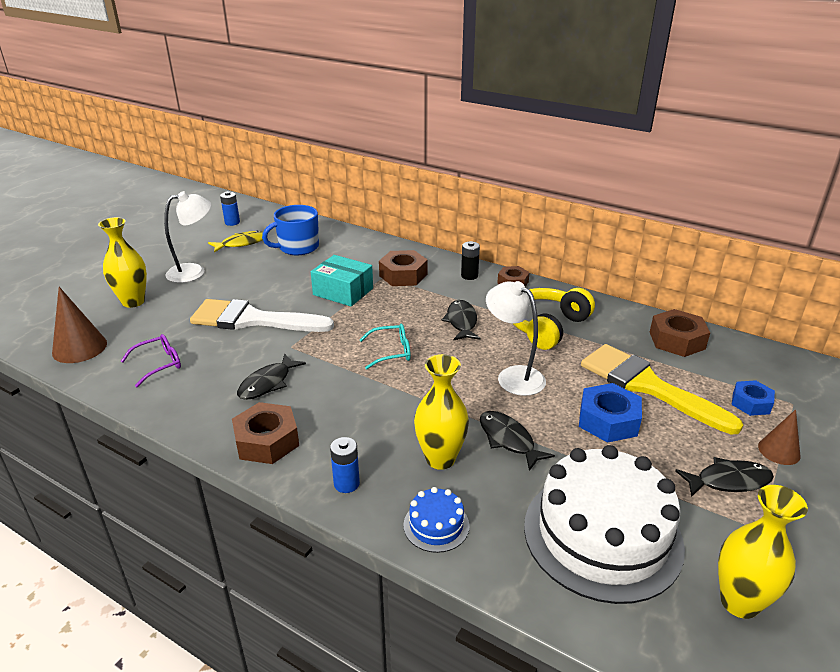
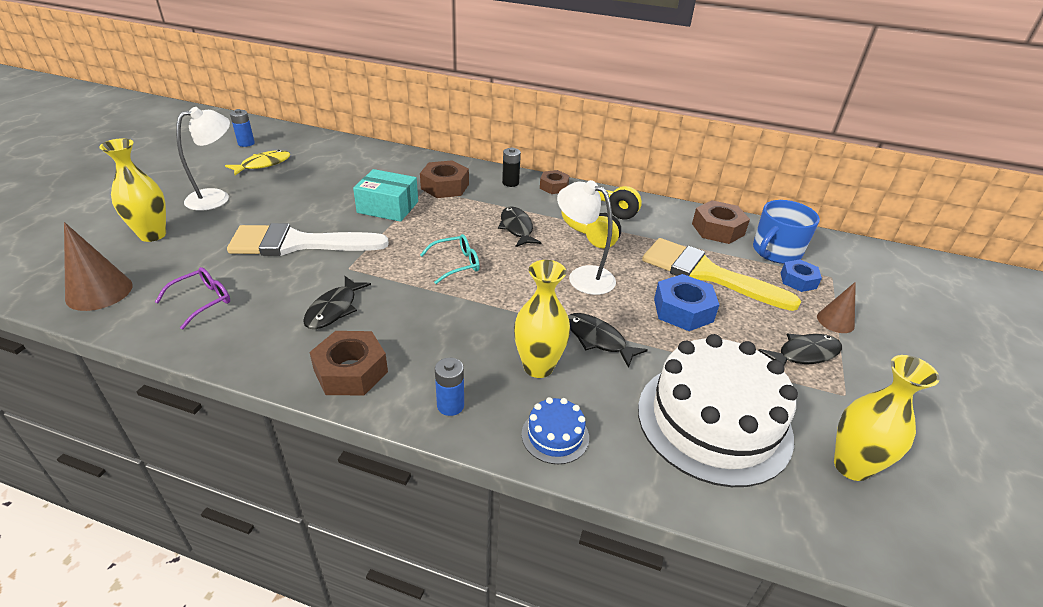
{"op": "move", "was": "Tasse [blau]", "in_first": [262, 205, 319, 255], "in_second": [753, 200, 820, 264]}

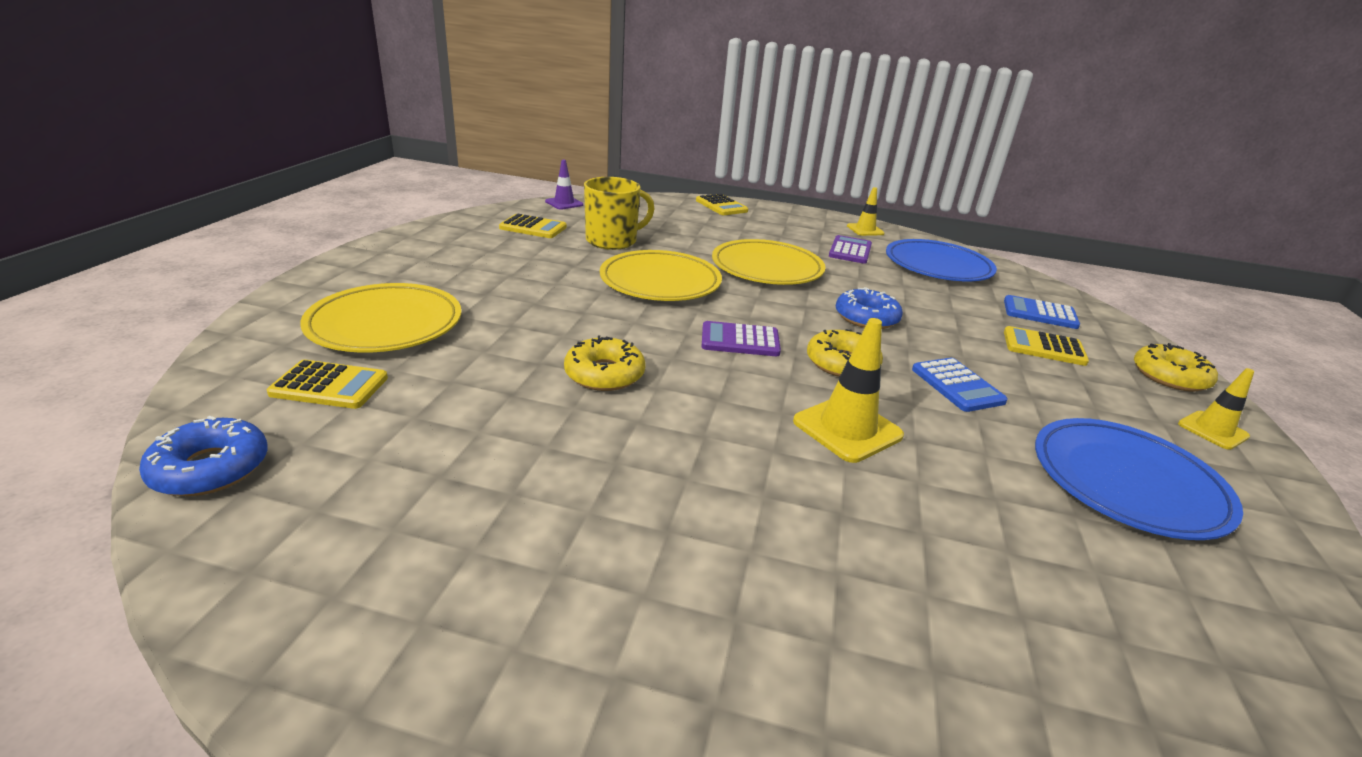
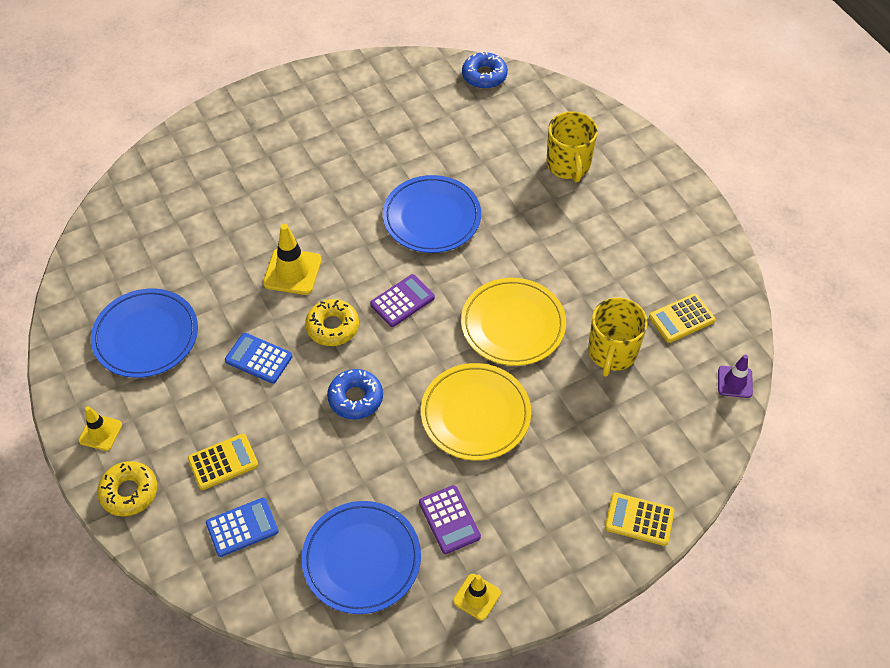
{"op": "replace", "was": "Donut [gelb]", "now": "Teller [blau]", "in_first": [564, 336, 646, 391], "in_second": [383, 175, 481, 253]}
{"op": "replace", "was": "Teller [gelb]", "now": "Tasse [gelb]", "in_first": [300, 283, 461, 353], "in_second": [546, 111, 598, 182]}
{"op": "delete", "was": "Taschenrechner [gelb]", "in_first": [267, 360, 388, 409]}

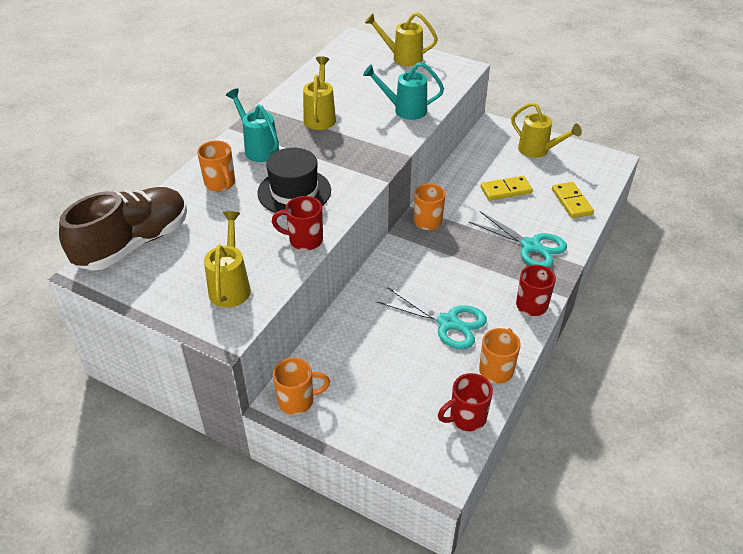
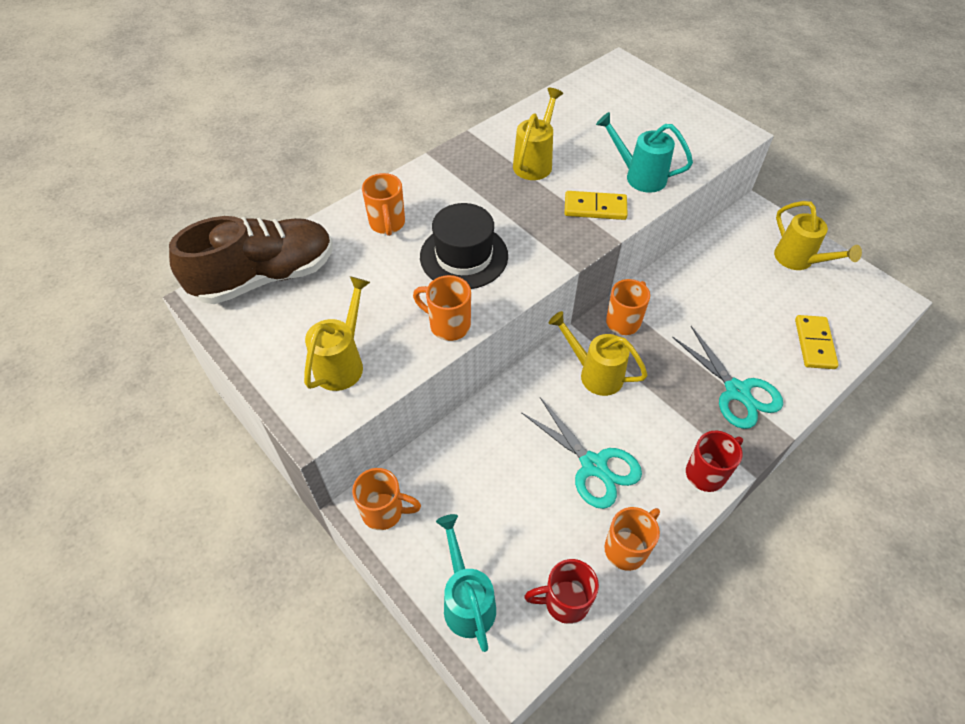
{"op": "recolor", "was": "Tasse [rot]", "now": "Tasse [orange]", "in_first": [272, 196, 323, 251], "in_second": [413, 275, 471, 341]}
{"op": "move", "was": "Gießkanne [türkis]", "in_first": [226, 88, 279, 162], "in_second": [436, 514, 496, 652]}
{"op": "move", "was": "Gießkanne [gelb]", "in_first": [365, 12, 438, 66], "in_second": [548, 311, 648, 396]}
{"op": "move", "was": "Dominostein [gelb]", "in_first": [481, 176, 533, 200], "in_second": [564, 191, 628, 220]}

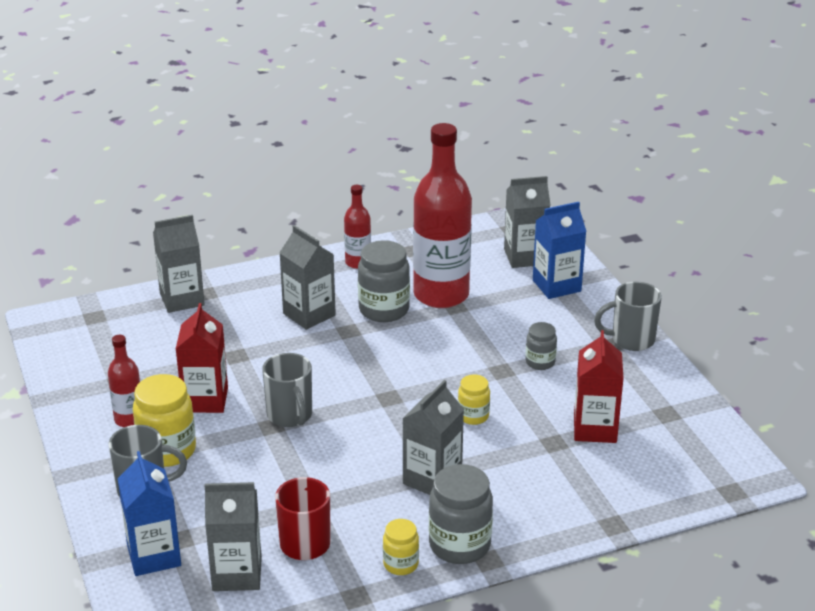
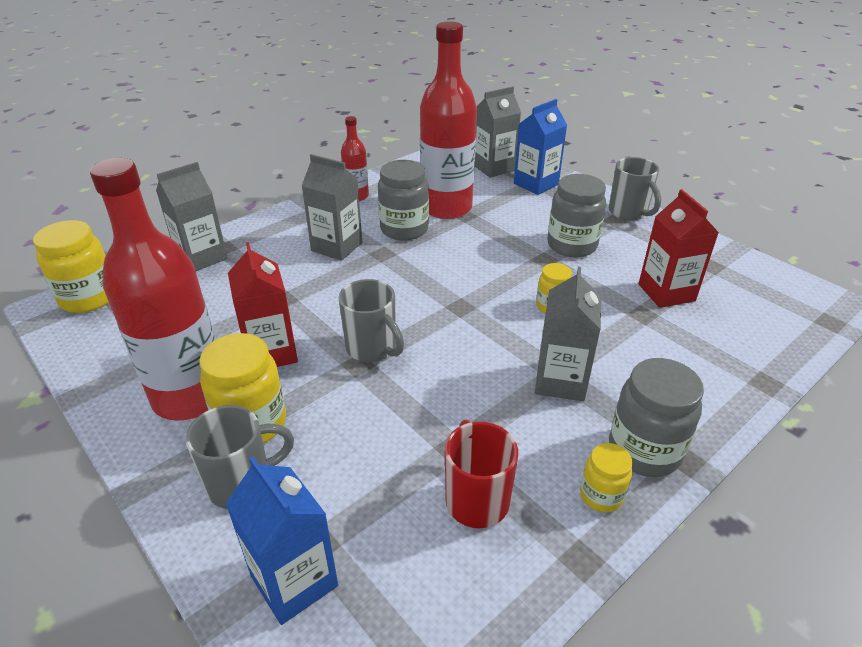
{"op": "insert", "now": "Einmachglas [gelb]", "in_second": [33, 220, 109, 313]}
{"op": "resize", "was": "Flasche [rot]", "in_first": [108, 335, 140, 427], "in_second": [90, 158, 216, 421], "ratio": 2.08}
{"op": "resize", "was": "Einmachglas [grau]", "in_first": [526, 322, 557, 370], "in_second": [547, 174, 606, 257], "ratio": 1.78}
{"op": "rotate", "was": "Tasse [grau]", "in_first": [594, 282, 662, 351], "in_second": [609, 157, 661, 221], "clockwise": -90}
{"op": "delete", "was": "Getränkekarton [grau]", "in_first": [204, 482, 262, 591]}

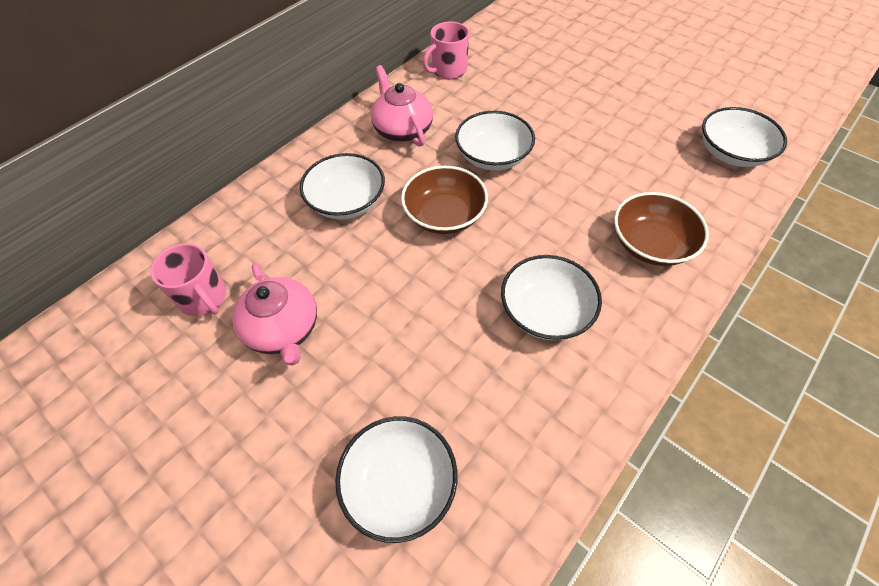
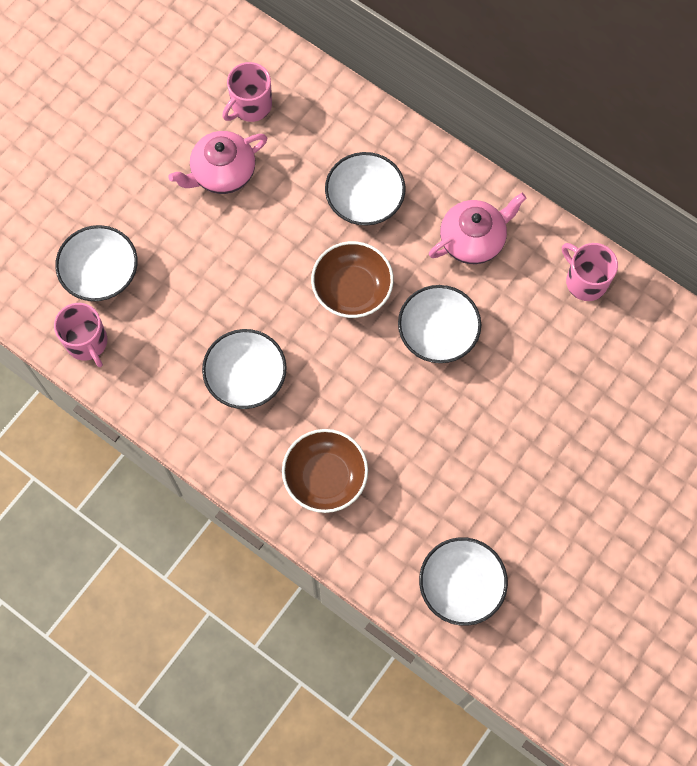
{"op": "insert", "now": "Tasse [rosa]", "in_second": [54, 303, 107, 367]}

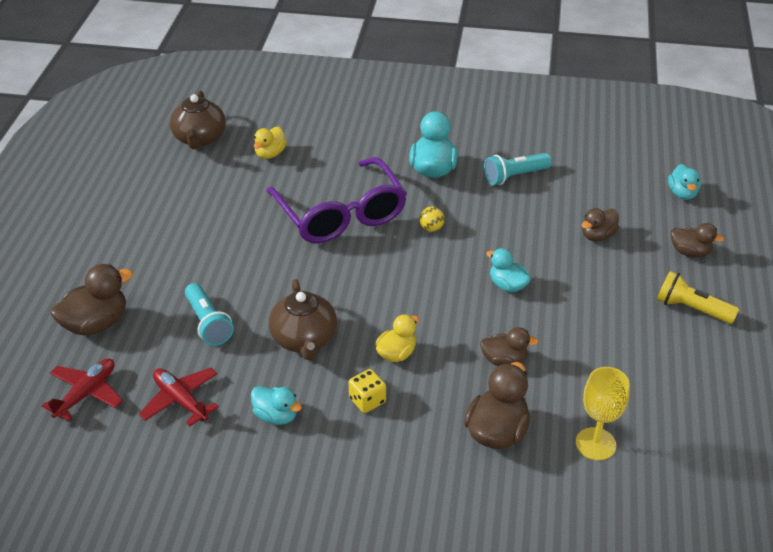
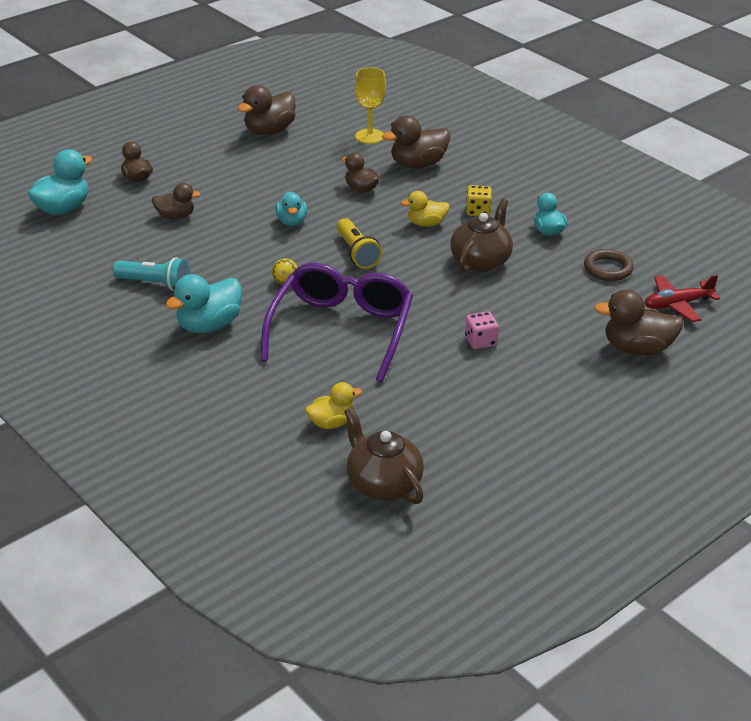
{"op": "resize", "was": "Ente [türkis]", "in_first": [668, 164, 701, 200], "in_second": [28, 149, 92, 215], "ratio": 1.59}
{"op": "insert", "now": "Ente [braun]", "in_second": [238, 85, 296, 135]}
{"op": "move", "was": "Taschenlampe [gelb]", "in_first": [657, 271, 739, 324], "in_second": [336, 218, 382, 269]}
{"op": "rotate", "was": "Teekanne [braun]", "in_first": [170, 90, 226, 149], "in_second": [344, 407, 424, 504], "clockwise": -75}
{"op": "insert", "now": "Spielwürfel [rosa]", "in_second": [465, 311, 499, 349]}
{"op": "replace", "was": "Flugzeug [rot]", "now": "Ring [braun]", "in_first": [139, 367, 219, 426], "in_second": [584, 249, 634, 281]}
{"op": "delete", "was": "Taschenlampe [türkis]", "in_first": [185, 283, 234, 346]}

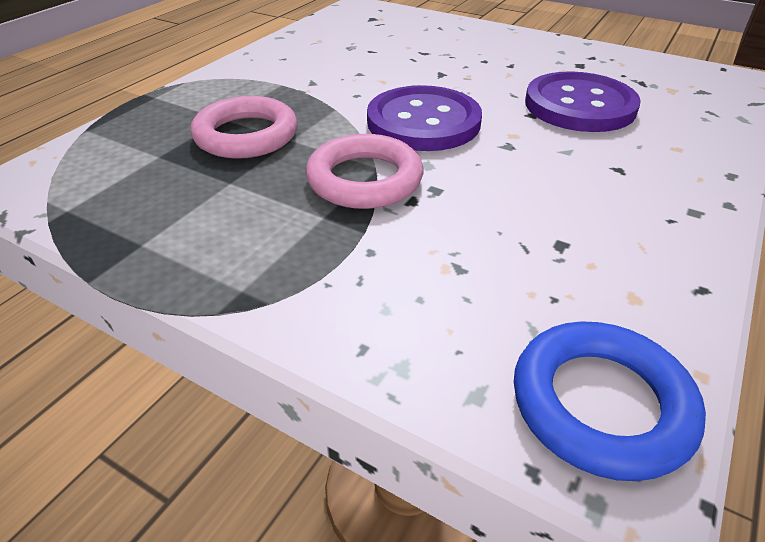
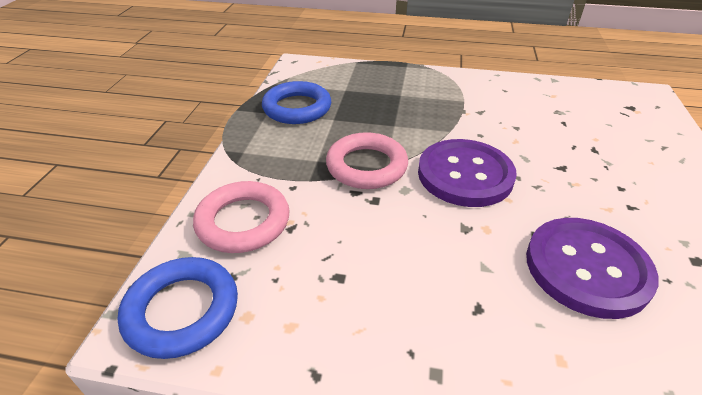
{"op": "move", "was": "Ring [rosa]", "in_first": [191, 96, 298, 159], "in_second": [193, 181, 290, 253]}
{"op": "insert", "now": "Ring [blau]", "in_second": [262, 81, 331, 124]}

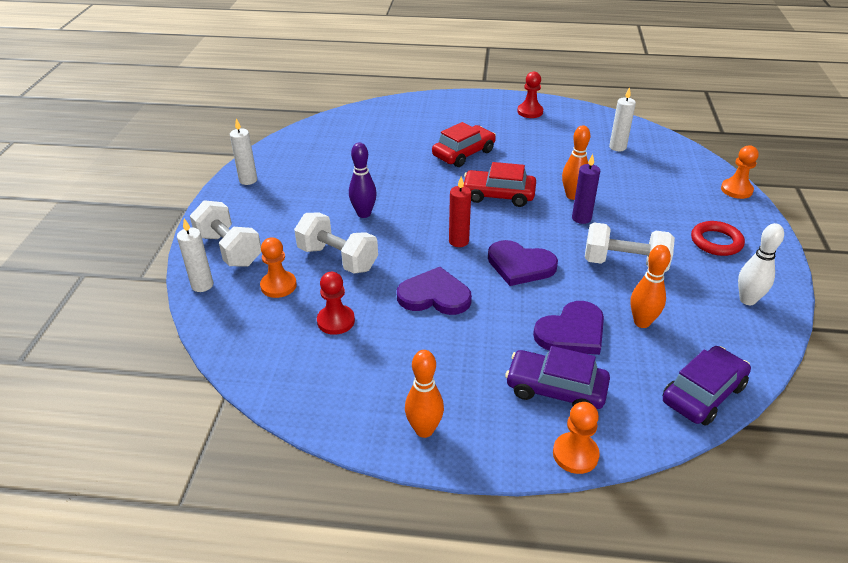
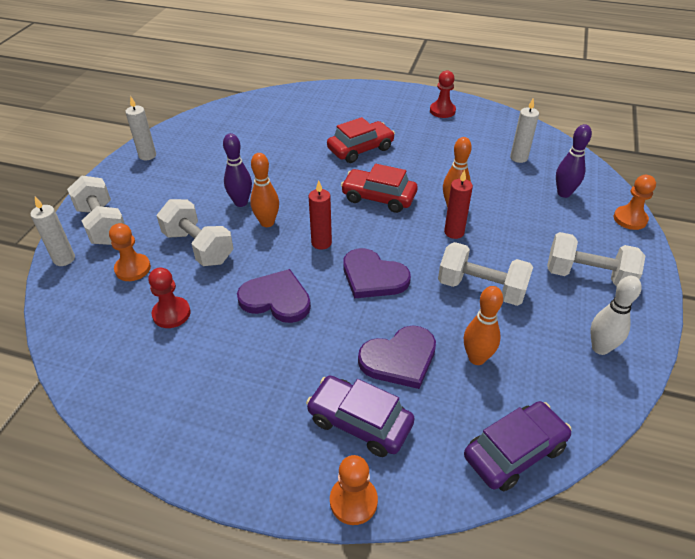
{"op": "move", "was": "Bowlingkegel [orange]", "in_first": [405, 350, 444, 438], "in_second": [250, 153, 279, 227]}
{"op": "recolor", "was": "Kerze [lila]", "now": "Kerze [rot]", "in_first": [572, 154, 600, 224], "in_second": [444, 169, 473, 239]}
{"op": "replace", "was": "Ring [rot]", "now": "Hantel [weiß]", "in_first": [691, 221, 745, 256], "in_second": [547, 232, 645, 287]}
{"op": "insert", "now": "Bowlingkegel [lila]", "in_second": [556, 124, 592, 198]}

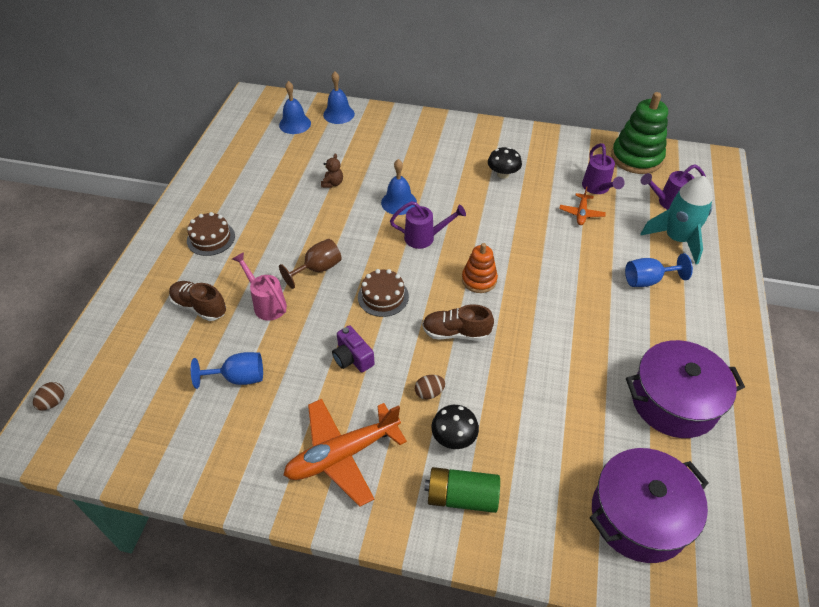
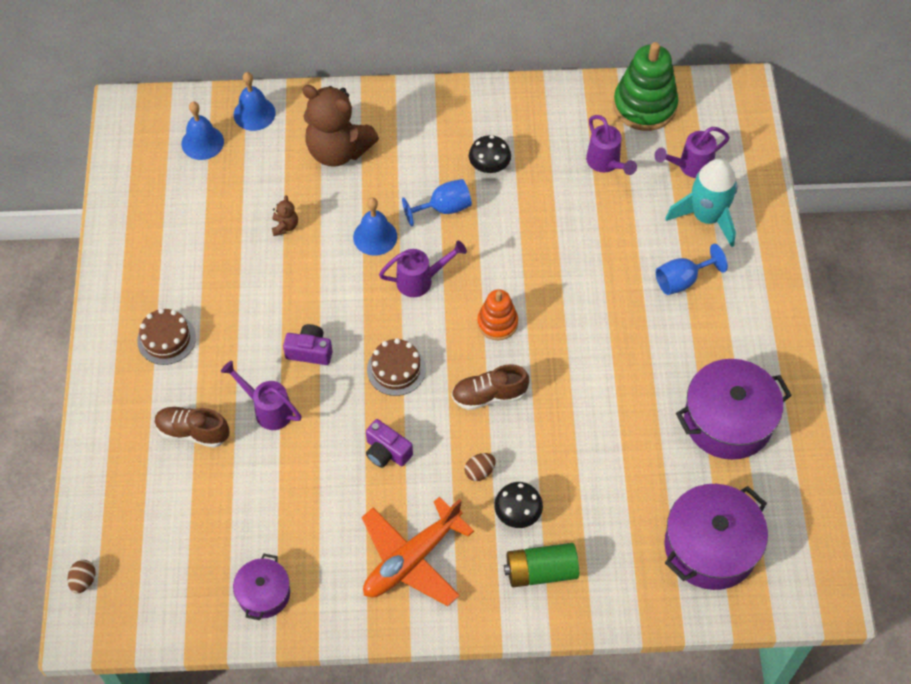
{"op": "recolor", "was": "Gießkanne [rosa]", "now": "Gießkanne [lila]", "in_first": [232, 252, 287, 321], "in_second": [221, 361, 301, 430]}
{"op": "insert", "now": "Kochtopf [lila]", "in_second": [233, 554, 290, 620]}
{"op": "replace", "was": "Kelch [braun]", "now": "Kamera [lila]", "in_first": [279, 239, 342, 289], "in_second": [283, 324, 332, 365]}
{"op": "insert", "now": "Teddybär [braun]", "in_second": [302, 85, 379, 167]}
{"op": "move", "was": "Kelch [blau]", "in_first": [191, 352, 263, 389], "in_second": [402, 179, 472, 226]}
{"op": "delete", "was": "Flugzeug [orange]", "in_first": [559, 186, 606, 225]}

